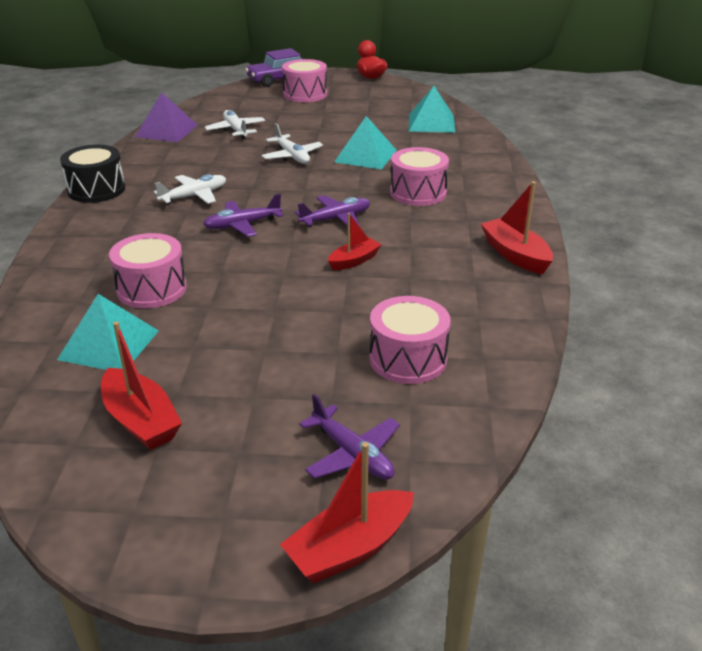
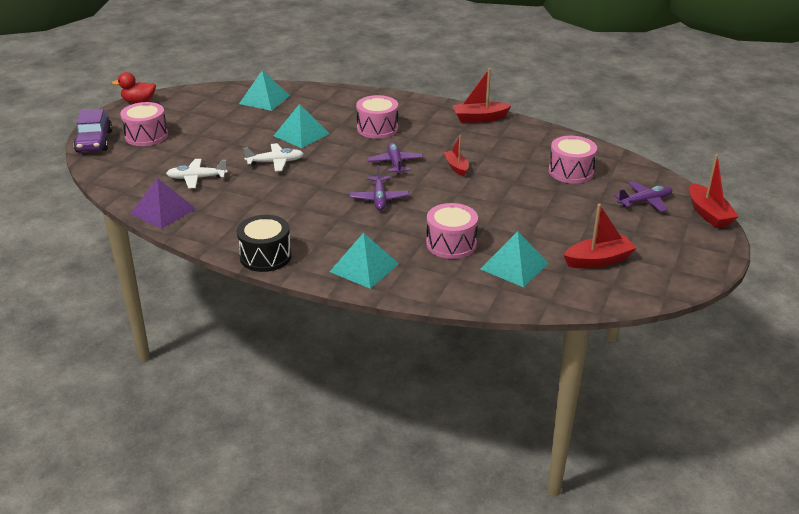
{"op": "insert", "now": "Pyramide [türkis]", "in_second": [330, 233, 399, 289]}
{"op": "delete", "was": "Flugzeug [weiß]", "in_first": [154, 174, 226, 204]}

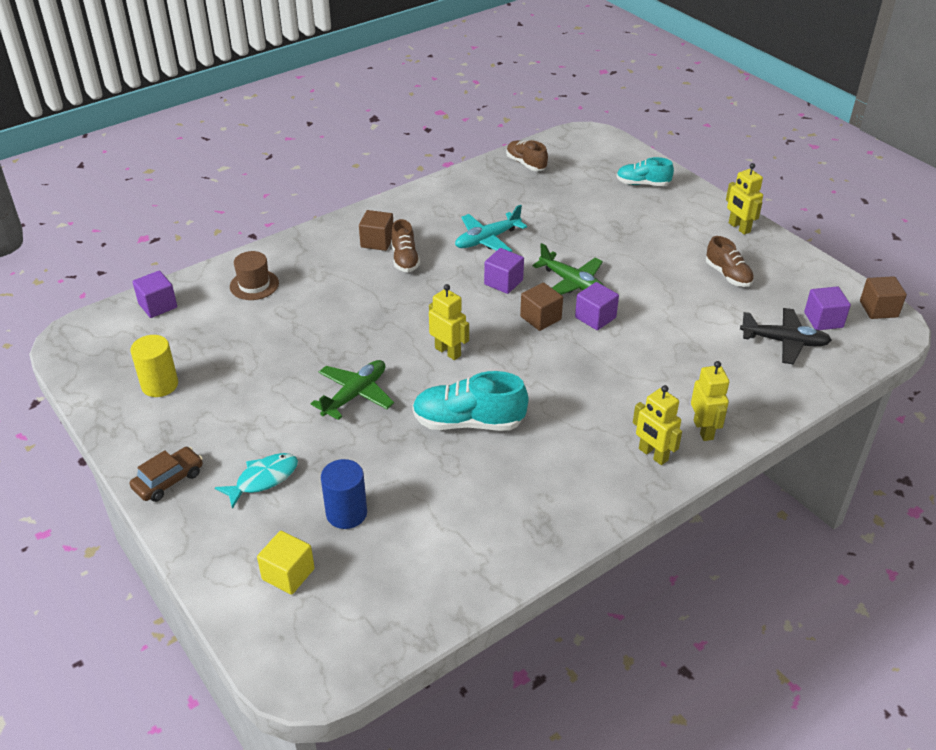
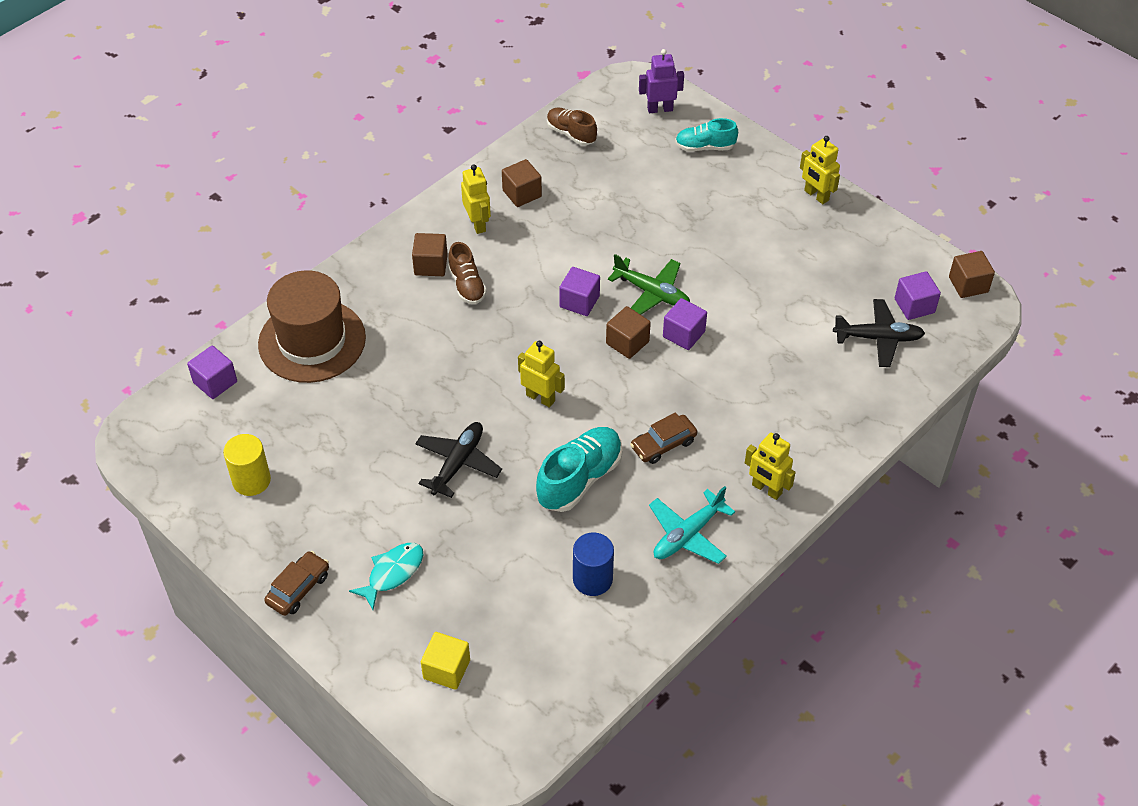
{"op": "resize", "was": "Hut [braun]", "in_first": [230, 251, 279, 300], "in_second": [258, 270, 366, 383], "ratio": 2.01}
{"op": "recolor", "was": "Flugzeug [grün]", "now": "Flugzeug [schwarz]", "in_first": [311, 360, 394, 420], "in_second": [415, 422, 502, 498]}
{"op": "move", "was": "Roboter [gelb]", "in_first": [691, 361, 729, 441], "in_second": [461, 164, 491, 234]}
{"op": "insert", "now": "Kubus [braun]", "in_second": [502, 159, 542, 207]}
{"op": "rotate", "was": "Schuh [türkis]", "in_first": [412, 371, 528, 431], "in_second": [536, 427, 623, 512], "clockwise": 135}
{"op": "move", "was": "Vollzylinder [blau]", "in_first": [321, 459, 367, 529], "in_second": [573, 532, 614, 596]}
{"op": "insert", "now": "Auto [braun]", "in_second": [630, 413, 698, 464]}
{"op": "insert", "now": "Roboter [lila]", "in_second": [639, 49, 684, 113]}
{"op": "move", "was": "Flugzeug [türkis]", "in_first": [455, 205, 527, 252], "in_second": [649, 486, 735, 564]}
{"op": "delete", "was": "Schuh [braun]", "in_first": [706, 236, 754, 287]}

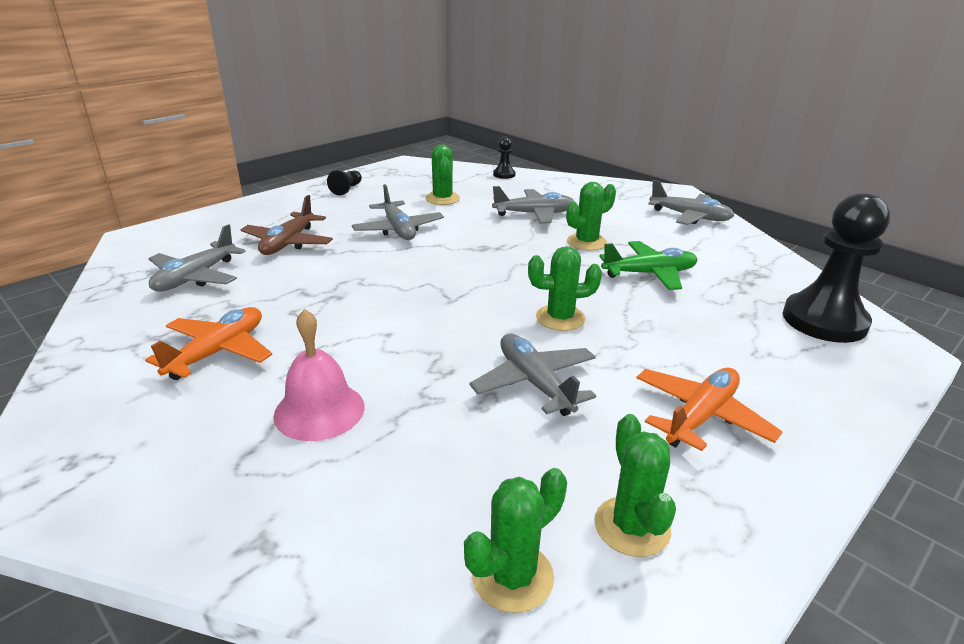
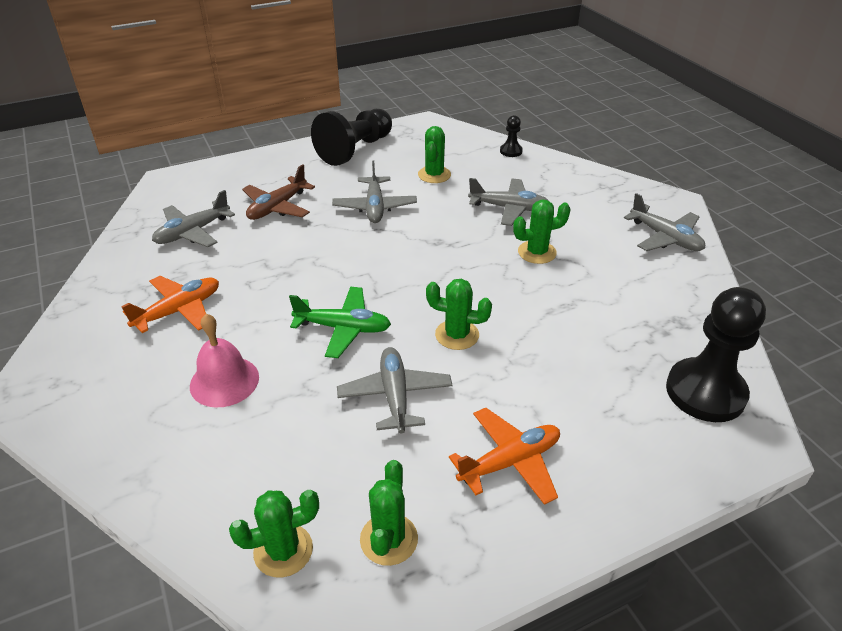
{"op": "move", "was": "Flugzeug [grün]", "in_first": [599, 241, 698, 290], "in_second": [289, 287, 391, 358]}
{"op": "resize", "was": "Bauer [schwarz]", "in_first": [327, 170, 362, 195], "in_second": [311, 109, 392, 166], "ratio": 2.25}

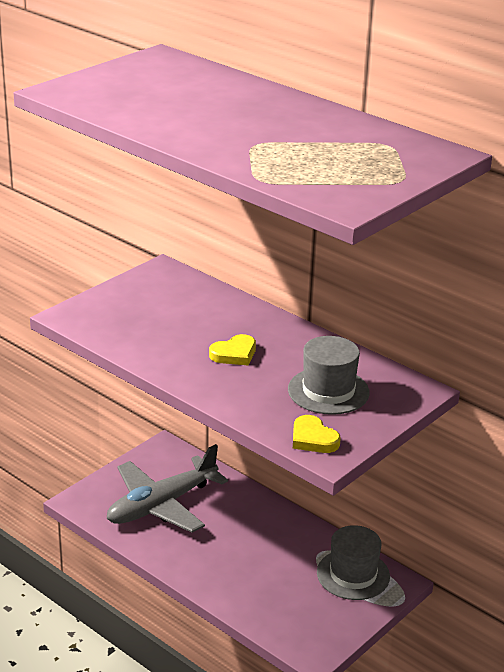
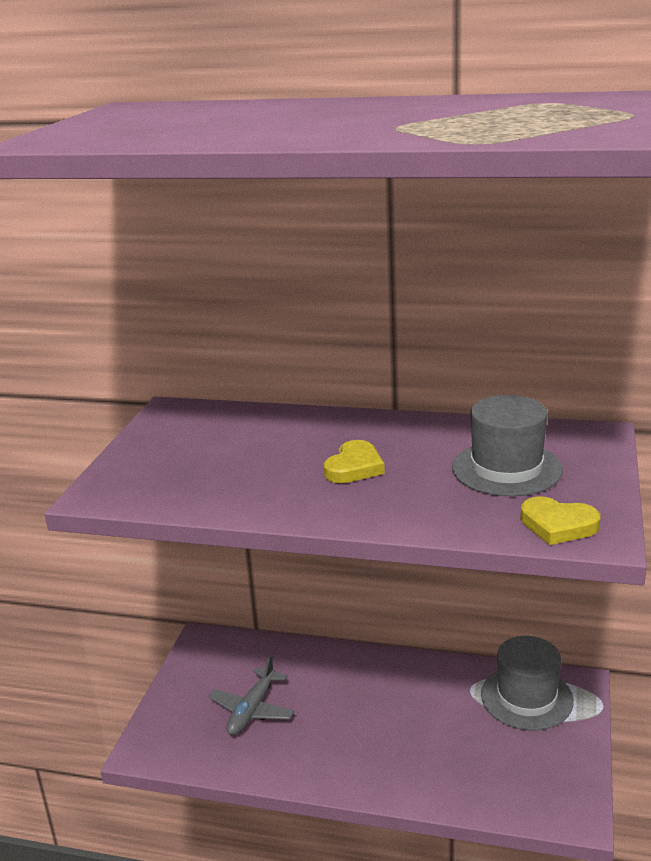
{"op": "resize", "was": "Flugzeug [grau]", "in_first": [107, 444, 228, 533], "in_second": [208, 655, 294, 735], "ratio": 0.54}

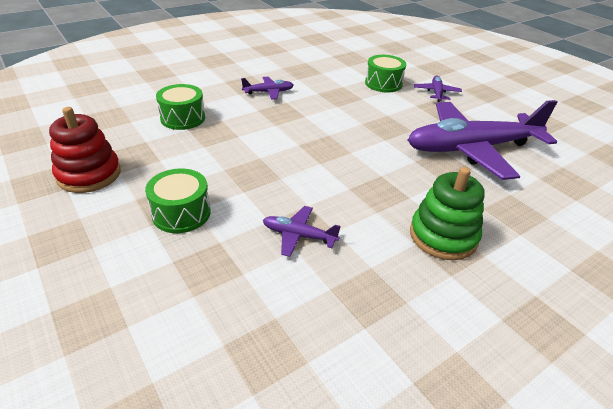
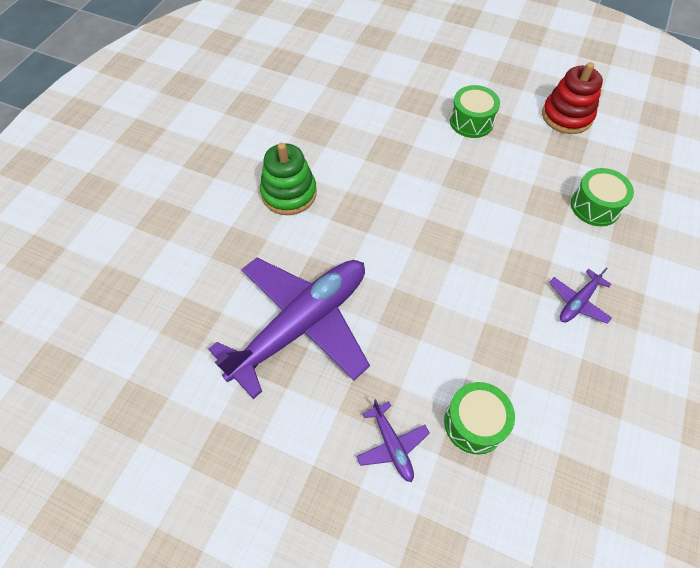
{"op": "delete", "was": "Flugzeug [lila]", "in_first": [263, 206, 341, 257]}

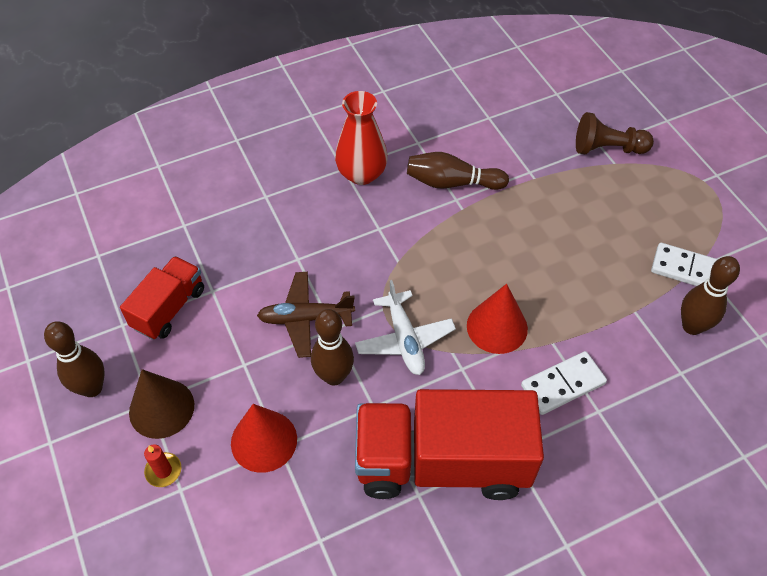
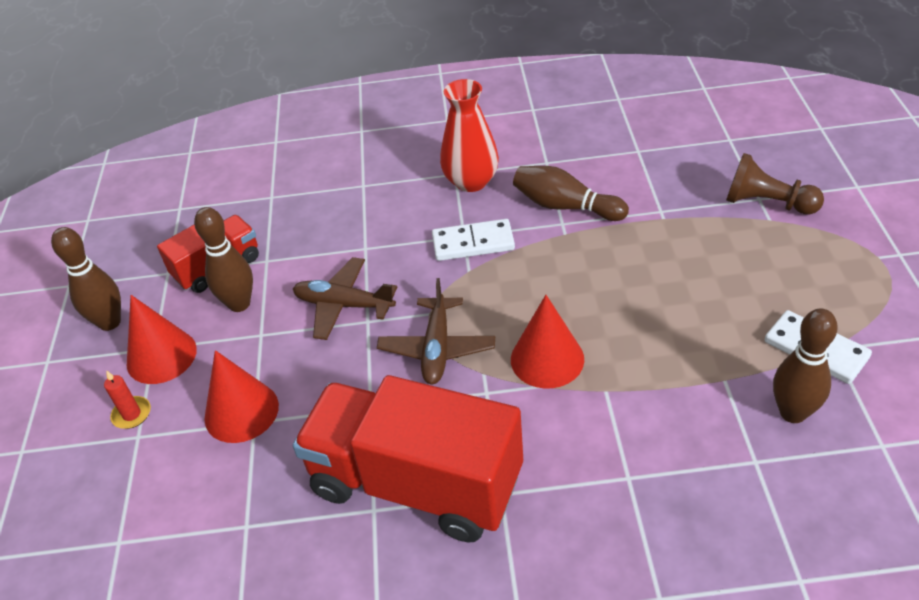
{"op": "recolor", "was": "Kegel [braun]", "now": "Kegel [rot]", "in_first": [129, 369, 194, 439], "in_second": [127, 295, 197, 384]}
{"op": "move", "was": "Bowlingkegel [braun]", "in_first": [311, 309, 354, 386], "in_second": [194, 207, 253, 312]}
{"op": "recolor", "was": "Flugzeug [weiß]", "now": "Flugzeug [braun]", "in_first": [355, 280, 456, 375], "in_second": [377, 278, 495, 384]}
{"op": "move", "was": "Dominostein [weiß]", "in_first": [521, 351, 607, 415], "in_second": [432, 219, 515, 261]}

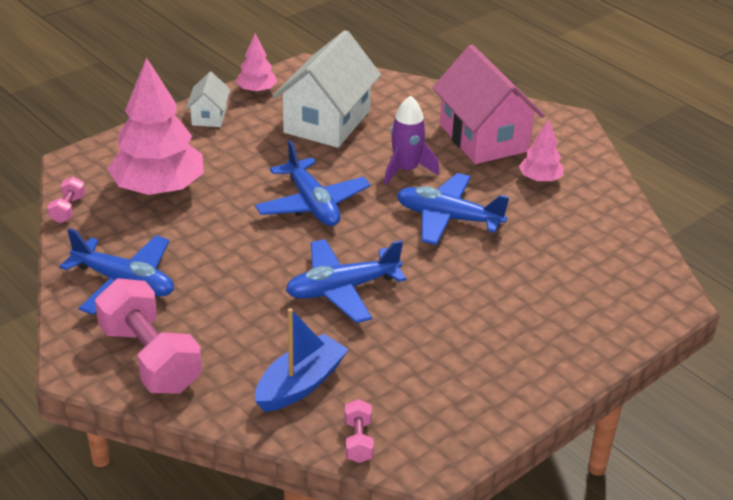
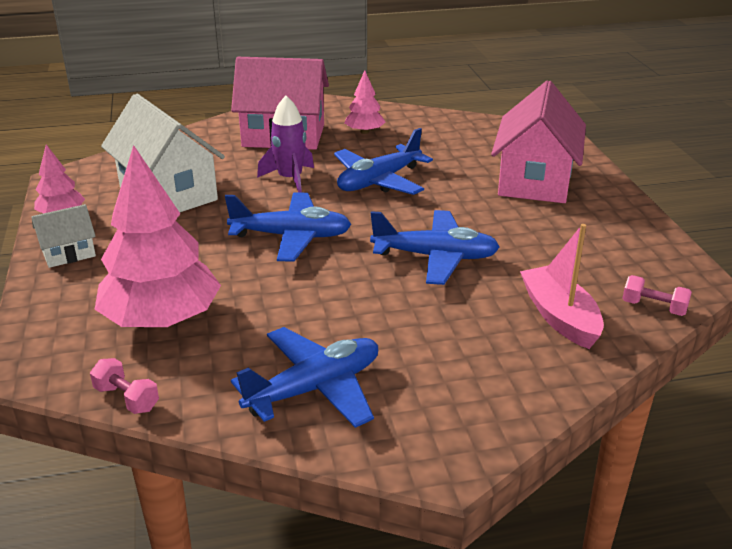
{"op": "rotate", "was": "Haus [weiß]", "in_first": [186, 72, 230, 127], "in_second": [31, 204, 96, 268], "clockwise": -60}
{"op": "rotate", "was": "Flugzeug [blau]", "in_first": [286, 239, 406, 323], "in_second": [370, 210, 500, 285], "clockwise": -90}
{"op": "insert", "now": "Haus [rosa]", "in_second": [491, 80, 586, 203]}
{"op": "recolor", "was": "Boot [blau]", "now": "Boot [rosa]", "in_first": [255, 308, 349, 412], "in_second": [520, 224, 604, 349]}
{"op": "delete", "was": "Hantel [rosa]", "in_first": [95, 278, 202, 394]}

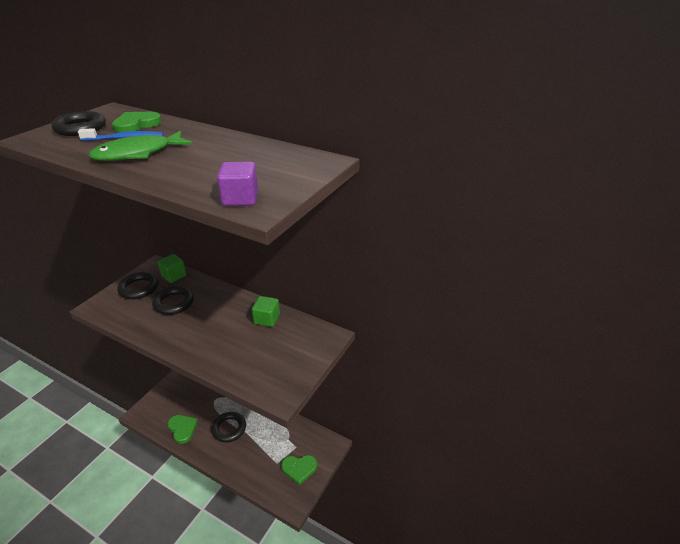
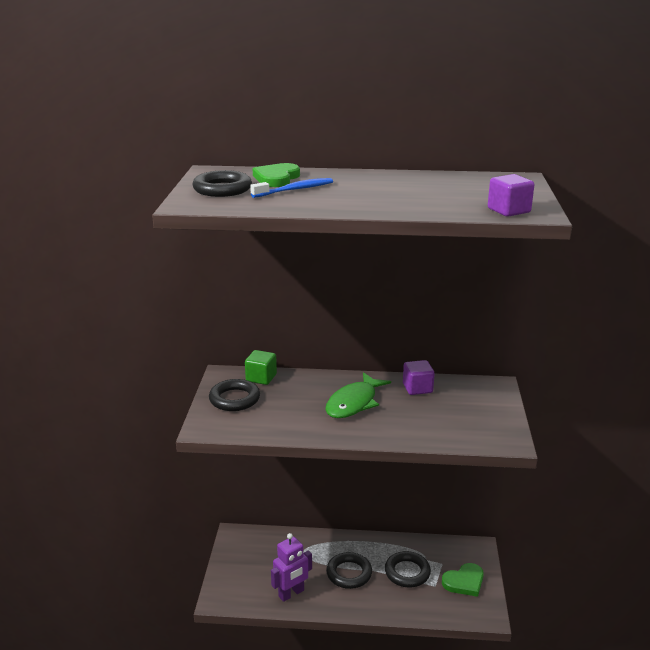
{"op": "replace", "was": "Herz [grün]", "now": "Roboter [lila]", "in_first": [168, 415, 198, 444], "in_second": [271, 533, 312, 602]}
{"op": "move", "was": "Fisch [grün]", "in_first": [89, 131, 193, 161], "in_second": [325, 372, 391, 418]}
{"op": "move", "was": "Ring [schwarz]", "in_first": [152, 286, 194, 315], "in_second": [385, 551, 431, 587]}
{"op": "recolor", "was": "Kubus [grün]", "now": "Kubus [lila]", "in_first": [252, 296, 280, 327], "in_second": [403, 360, 435, 395]}

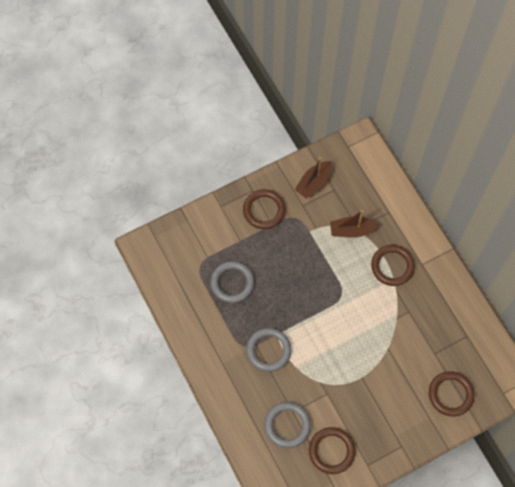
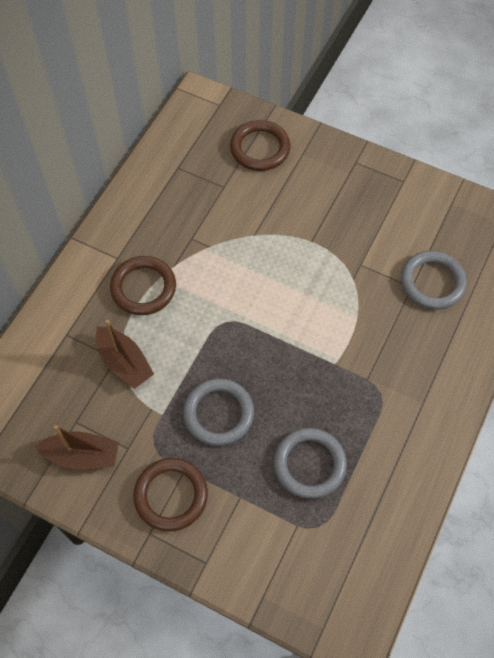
{"op": "move", "was": "Ring [grau]", "in_first": [246, 328, 291, 372], "in_second": [183, 378, 254, 446]}
{"op": "delete", "was": "Ring [braun]", "in_first": [309, 427, 356, 474]}

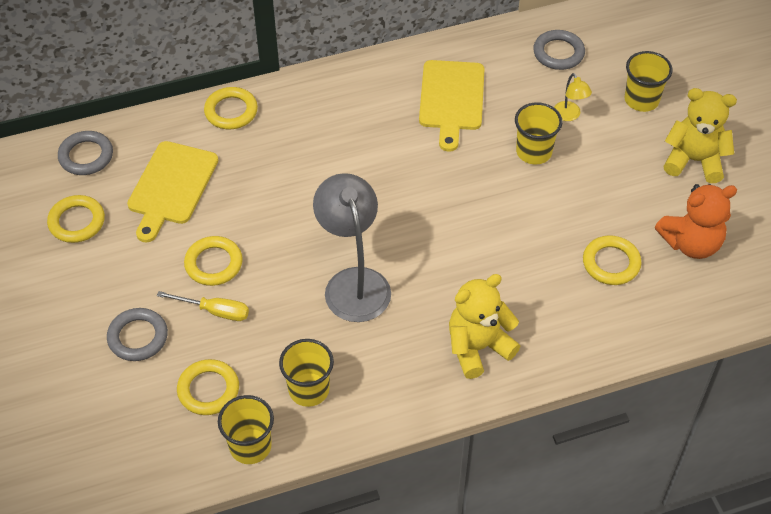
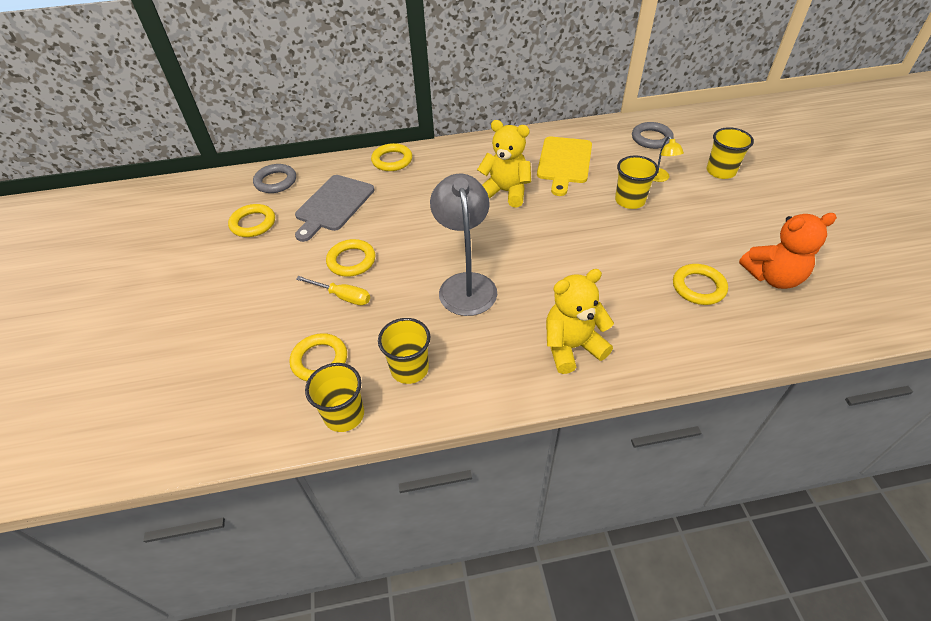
{"op": "recolor", "was": "Schneidebrett [gelb]", "now": "Schneidebrett [grau]", "in_first": [127, 141, 218, 242], "in_second": [295, 175, 374, 242]}
{"op": "move", "was": "Teddybär [gelb]", "in_first": [664, 88, 737, 183], "in_second": [477, 120, 531, 208]}
{"op": "delete", "was": "Ring [grau]", "in_first": [107, 308, 168, 361]}

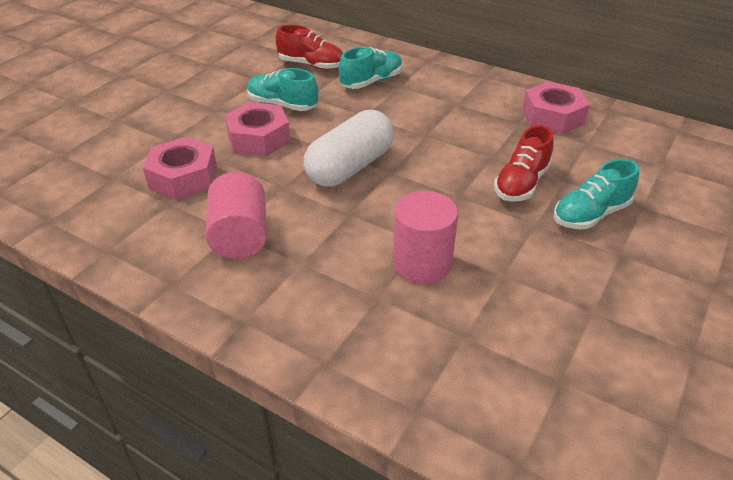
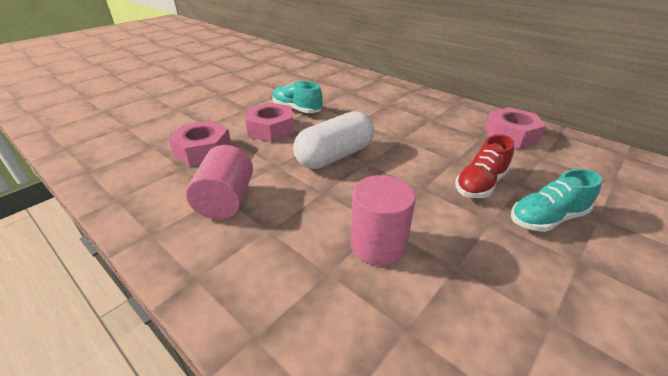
{"op": "delete", "was": "Schuh [rot]", "in_first": [275, 25, 343, 70]}
{"op": "delete", "was": "Schuh [türkis]", "in_first": [339, 47, 403, 89]}

